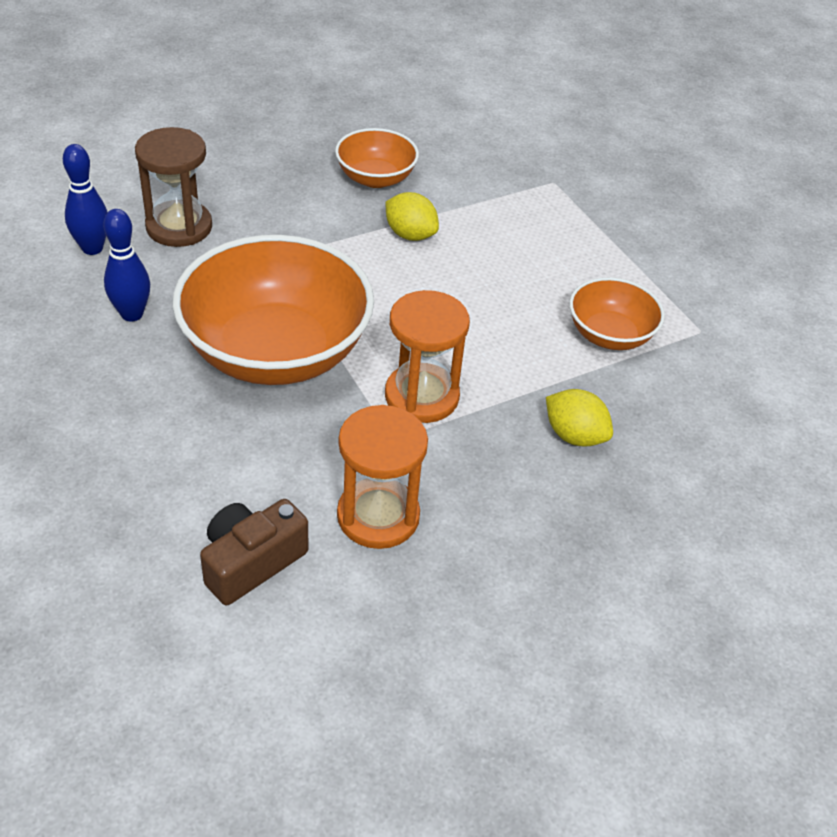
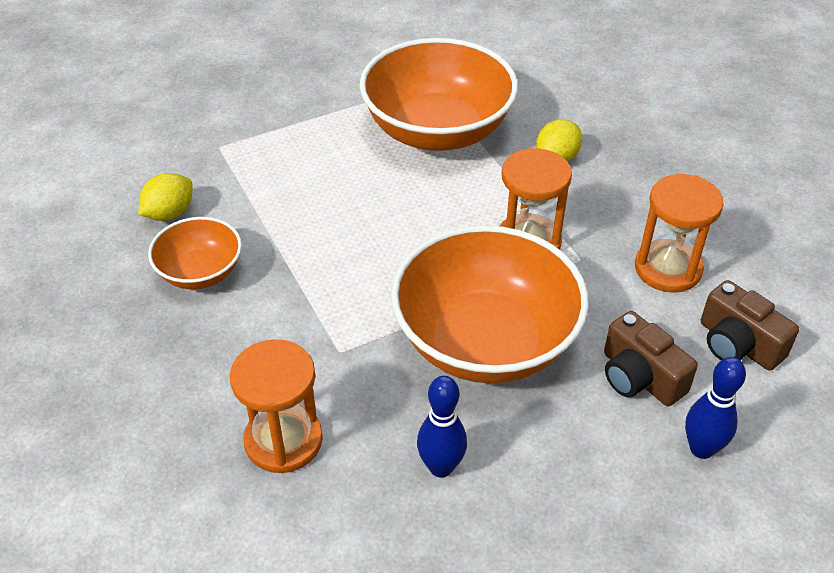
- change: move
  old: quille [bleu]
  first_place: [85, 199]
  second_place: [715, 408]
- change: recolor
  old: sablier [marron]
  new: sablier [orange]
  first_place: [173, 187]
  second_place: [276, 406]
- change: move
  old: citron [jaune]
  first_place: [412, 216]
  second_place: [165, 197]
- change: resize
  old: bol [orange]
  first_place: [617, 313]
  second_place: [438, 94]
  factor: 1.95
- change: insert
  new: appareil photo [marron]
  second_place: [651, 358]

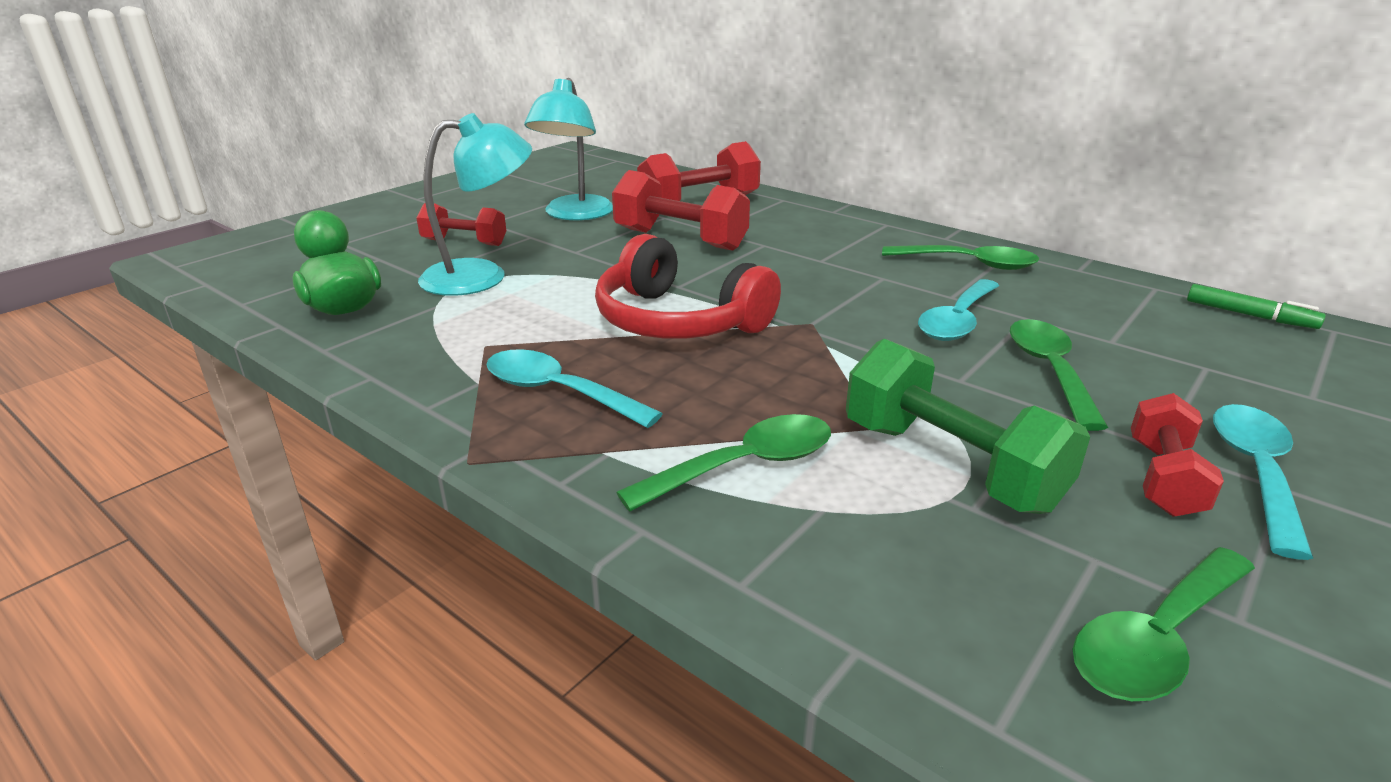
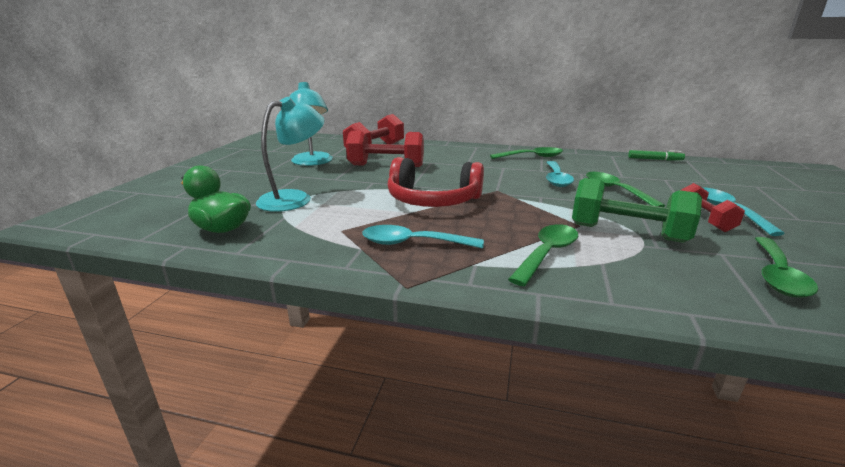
- change: delete
  old: haltère [rouge]
  first_place: [461, 224]

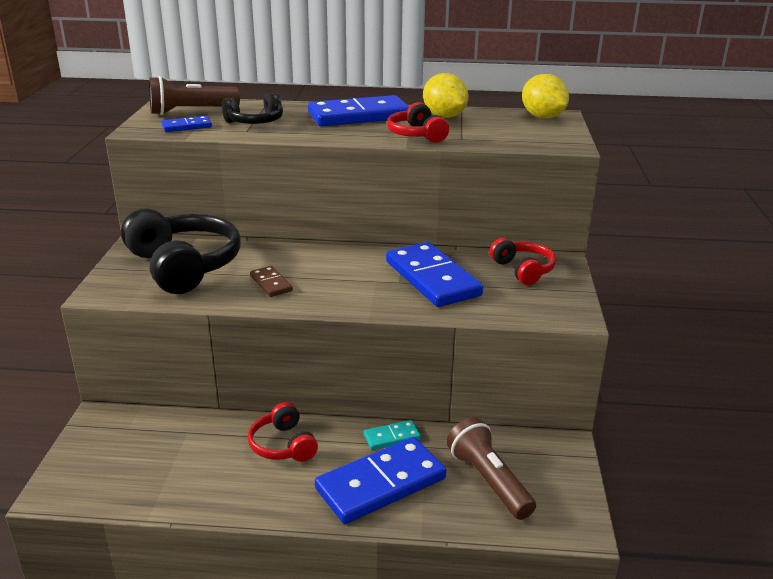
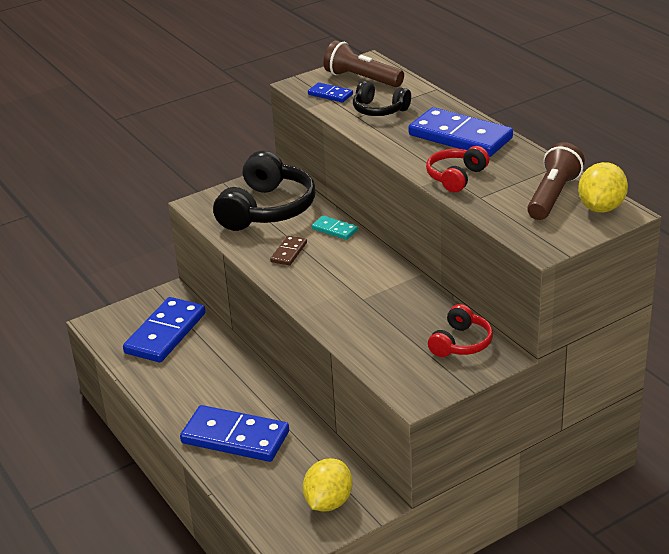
- change: delete
  old: casque audio [rouge]
  first_place: [283, 432]
- change: move
  old: domino [turquoise]
  first_place: [392, 435]
  second_place: [335, 228]
- change: move
  old: domino [bleu]
  first_place: [434, 274]
  second_place: [164, 329]
- change: move
  old: citron [jaune]
  first_place: [445, 95]
  second_place: [327, 485]
- change: move
  old: lampe de poche [marron]
  first_place: [491, 468]
  second_place: [556, 181]

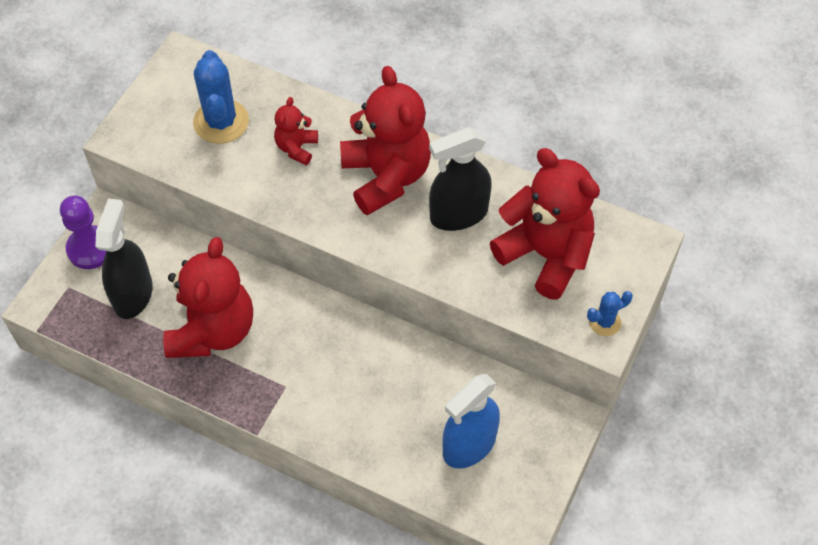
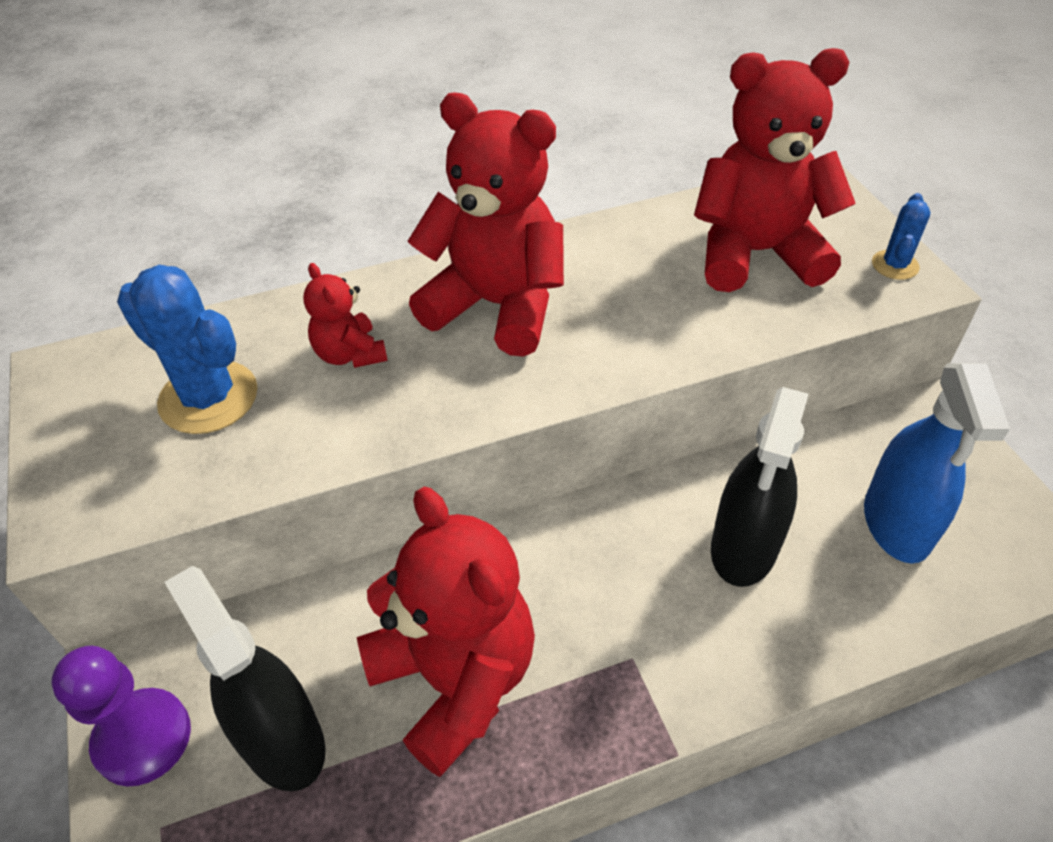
- change: move
  old: vaporisateur [noir]
  first_place: [460, 179]
  second_place: [760, 487]

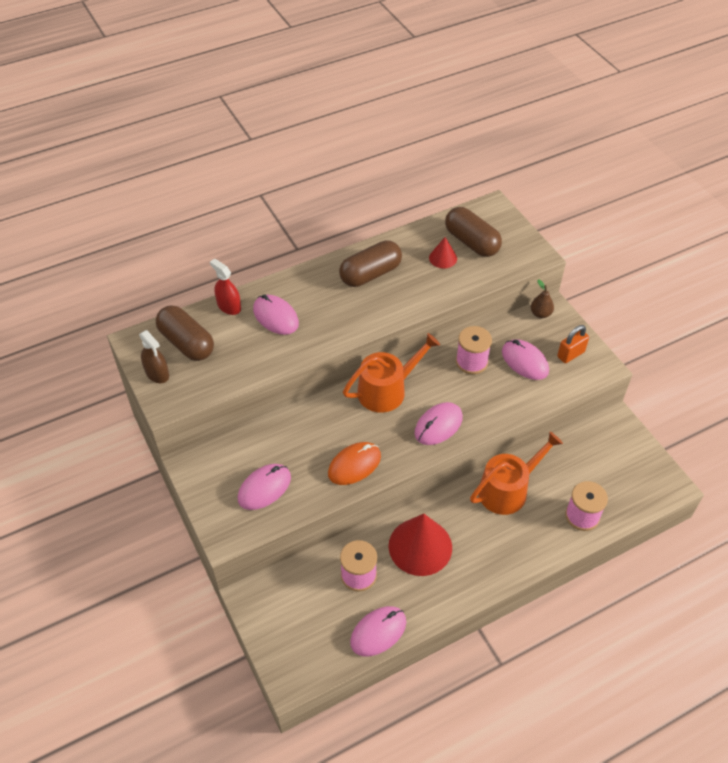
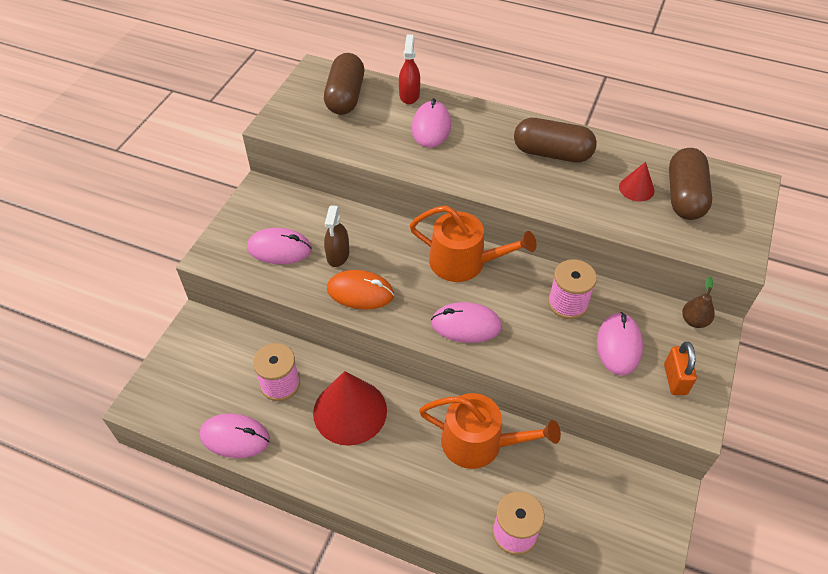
- change: move
  old: vaporisateur [marron]
  first_place: [154, 356]
  second_place: [336, 236]
- change: rotate
  old: cadenas [orange]
  first_place: [573, 344]
  second_place: [680, 368]
  degrees: 75

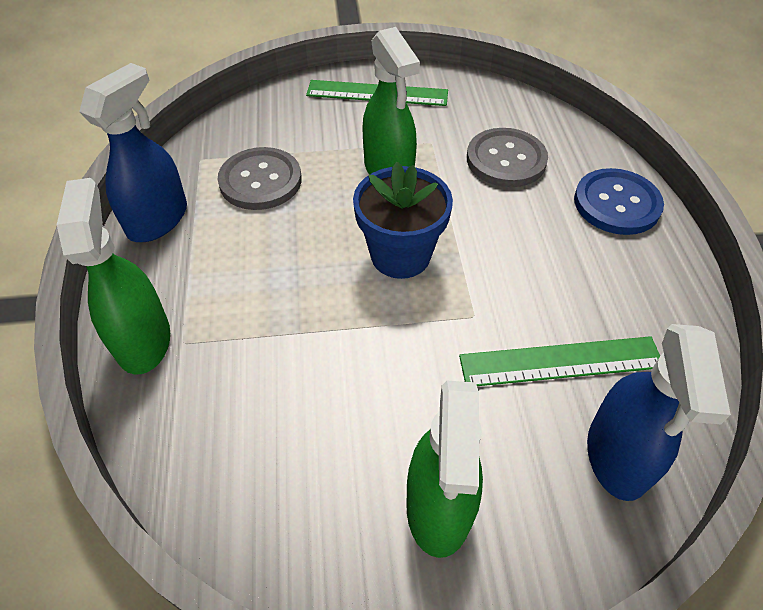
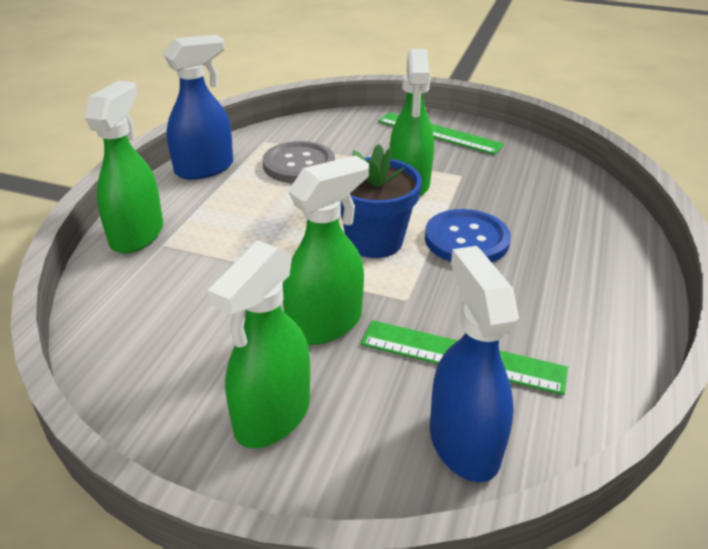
- change: delete
  old: bouton [gris]
  first_place: [507, 157]
- change: move
  old: bouton [bleu]
  first_place: [619, 201]
  second_place: [468, 235]
- change: rotate
  old: vaporisateur [bleu]
  first_place: [659, 412]
  second_place: [474, 364]
  degrees: 135
- change: insert
  new: vaporisateur [vert]
  second_place: [326, 250]

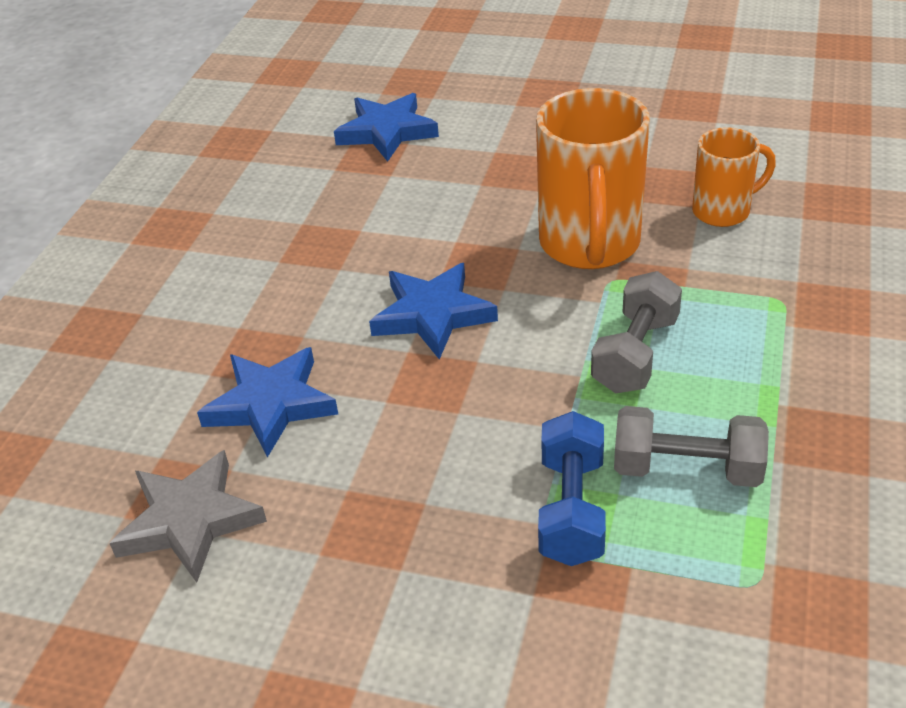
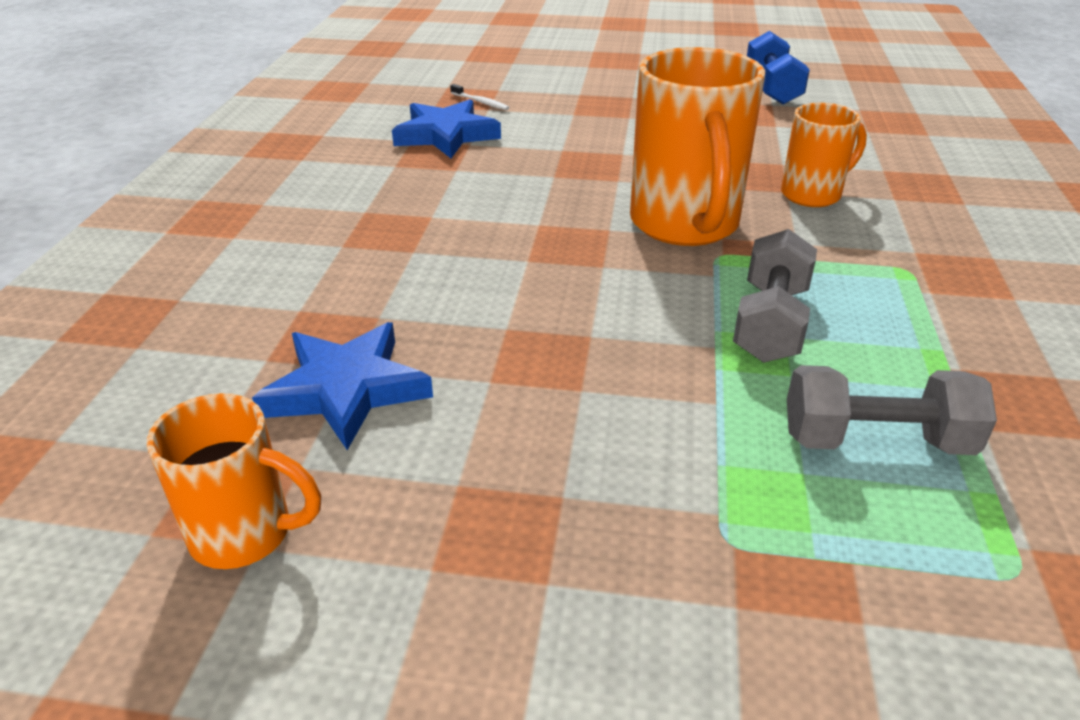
- change: replace
  old: étoile [gris]
  new: tasse [orange]
  first_place: [188, 516]
  second_place: [234, 481]
- change: delete
  old: étoile [bleu]
  first_place: [433, 311]
- change: move
  old: haltère [bleu]
  first_place: [572, 488]
  second_place: [778, 68]
- change: insert
  new: brosse à dents [blanc]
  second_place: [479, 97]

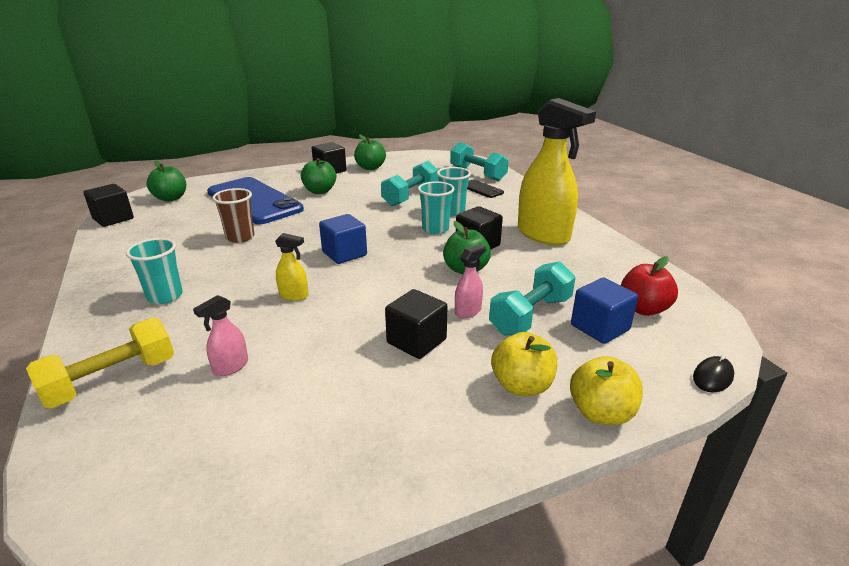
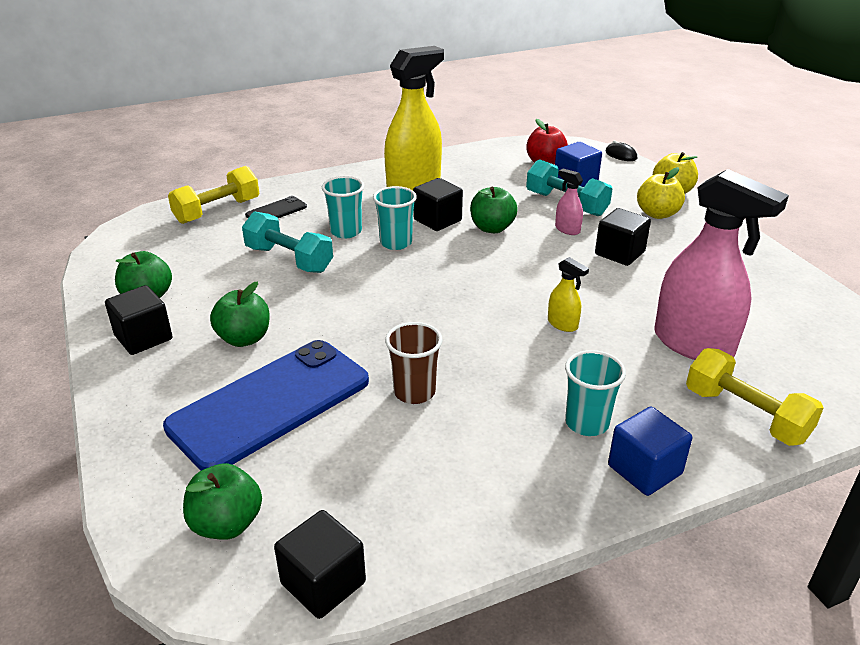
- change: resize
  old: vaporisateur [rose]
  first_place: [220, 335]
  second_place: [721, 264]
  factor: 2.36
- change: rotate
  old: vaporisateur [jaune]
  first_place: [292, 267]
  second_place: [568, 294]
  degrees: 120
- change: move
  old: cube [bleu]
  first_place: [343, 239]
  second_place: [650, 451]
- change: recolor
  old: haltère [turquoise]
  new: haltère [jaune]
  first_place: [479, 161]
  second_place: [213, 195]

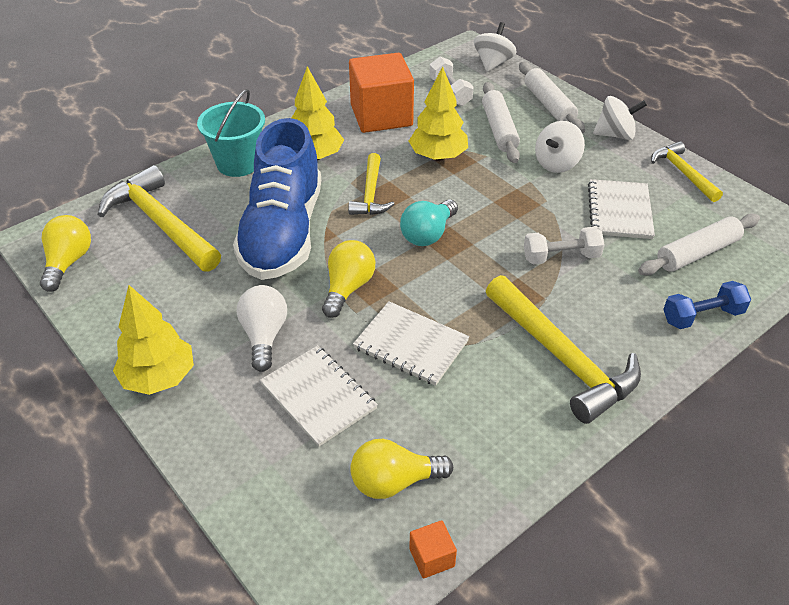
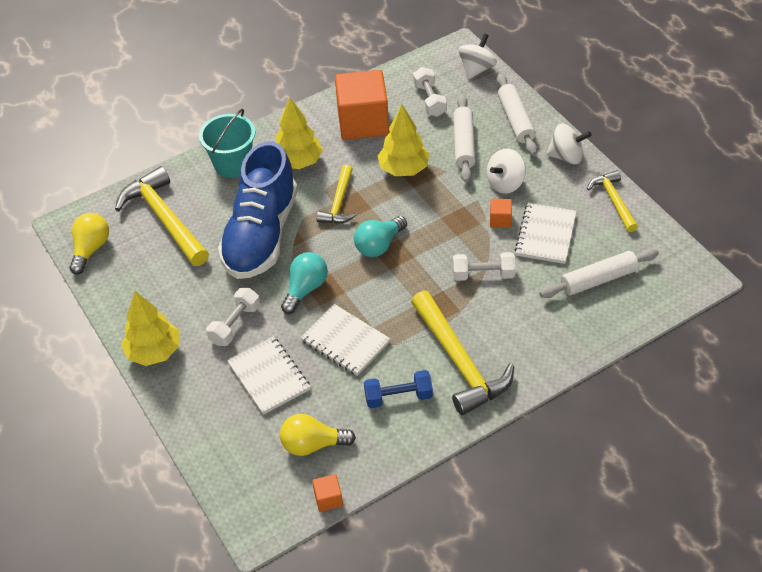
- change: replace
  old: ampoule [blanc]
  new: haltère [blanc]
  first_place: [262, 328]
  second_place: [233, 317]
- change: recolor
  old: ampoule [jaune]
  new: ampoule [turquoise]
  first_place: [348, 279]
  second_place: [304, 283]
- change: move
  old: haltère [bleu]
  first_place: [707, 305]
  second_place: [398, 389]
- change: insert
  new: cube [orange]
  second_place: [501, 213]

